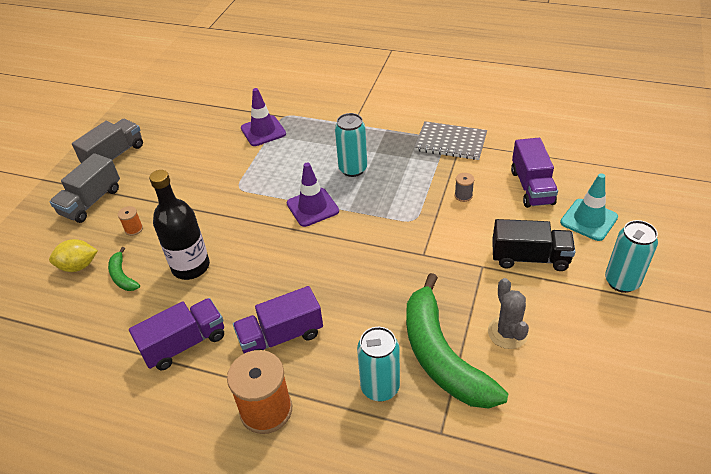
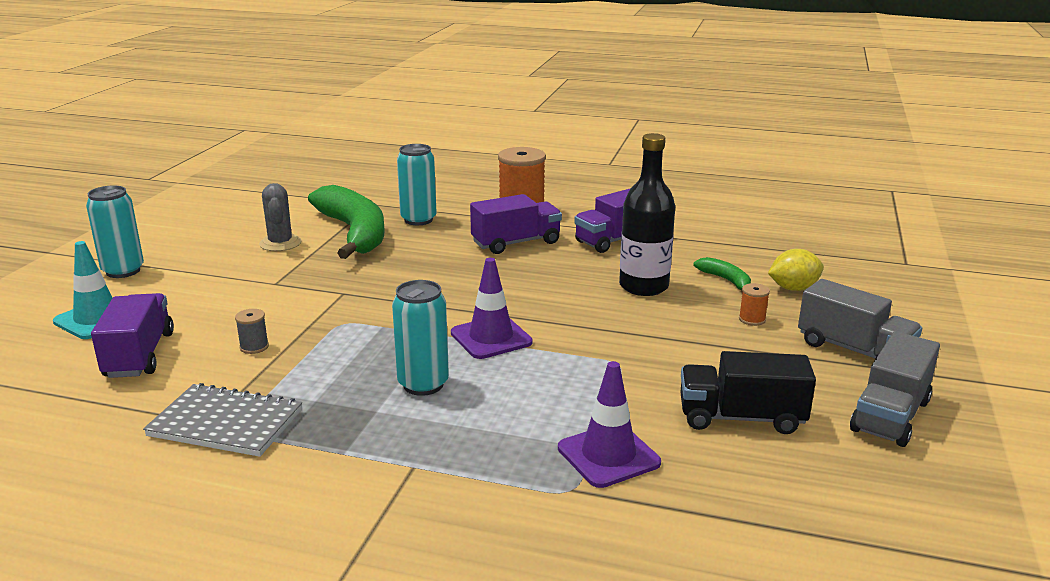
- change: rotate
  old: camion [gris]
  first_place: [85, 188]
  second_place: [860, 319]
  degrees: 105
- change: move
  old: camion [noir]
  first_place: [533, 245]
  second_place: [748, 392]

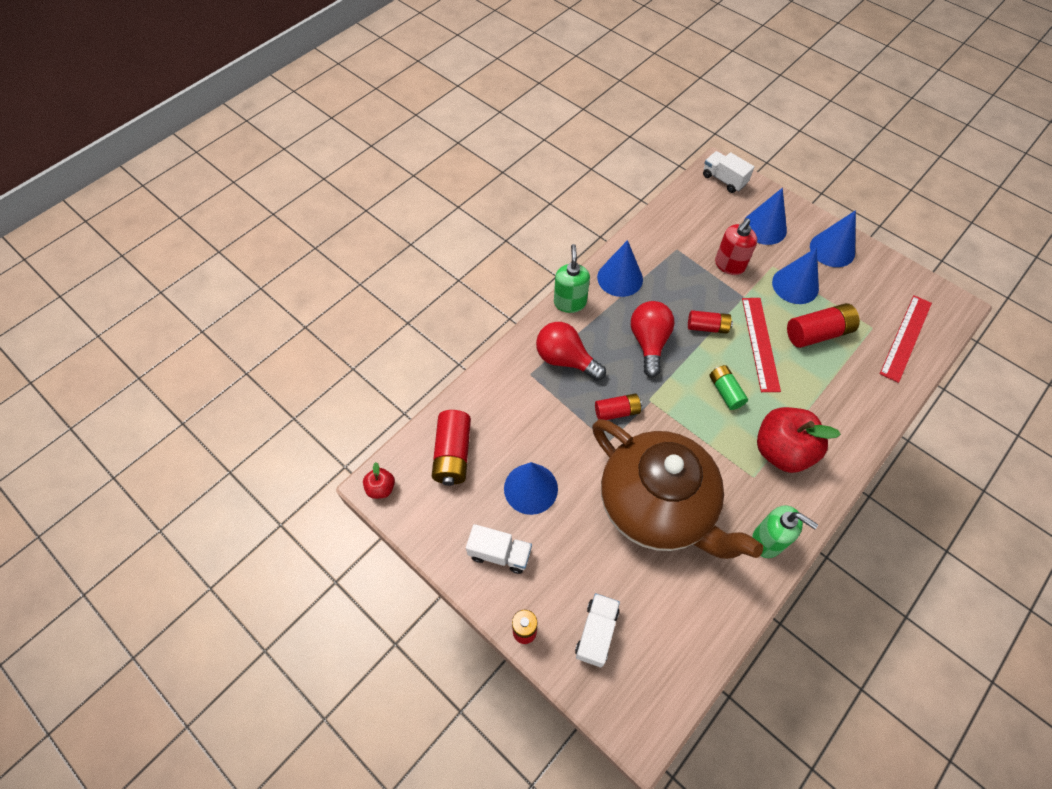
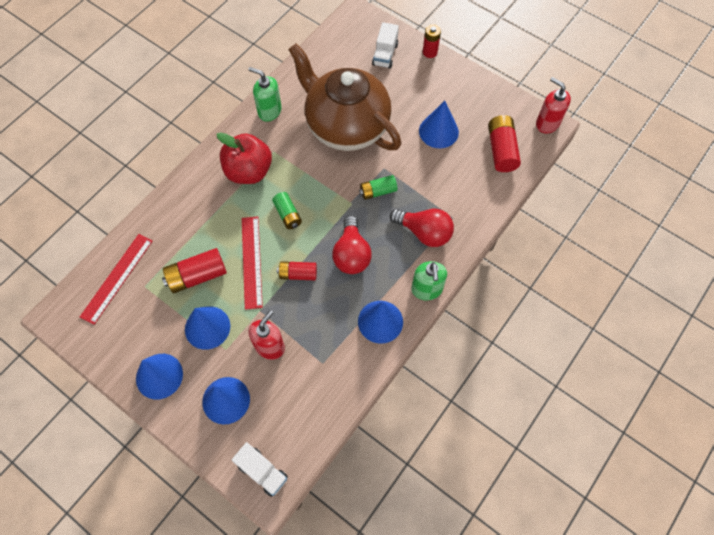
- change: replace
  old: pomme [rouge]
  new: distributeur de savon [rouge]
  first_place: [379, 480]
  second_place: [553, 105]
- change: delete
  old: camion [blanc]
  first_place: [499, 549]
- change: recolor
  old: pile [rouge]
  new: pile [vert]
  first_place: [618, 407]
  second_place: [378, 187]

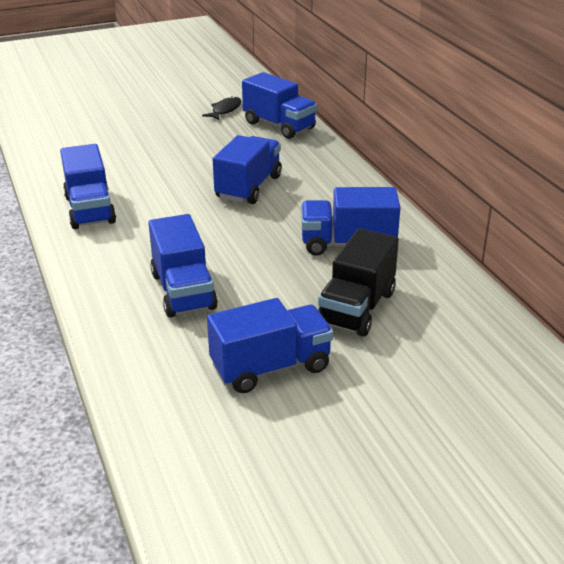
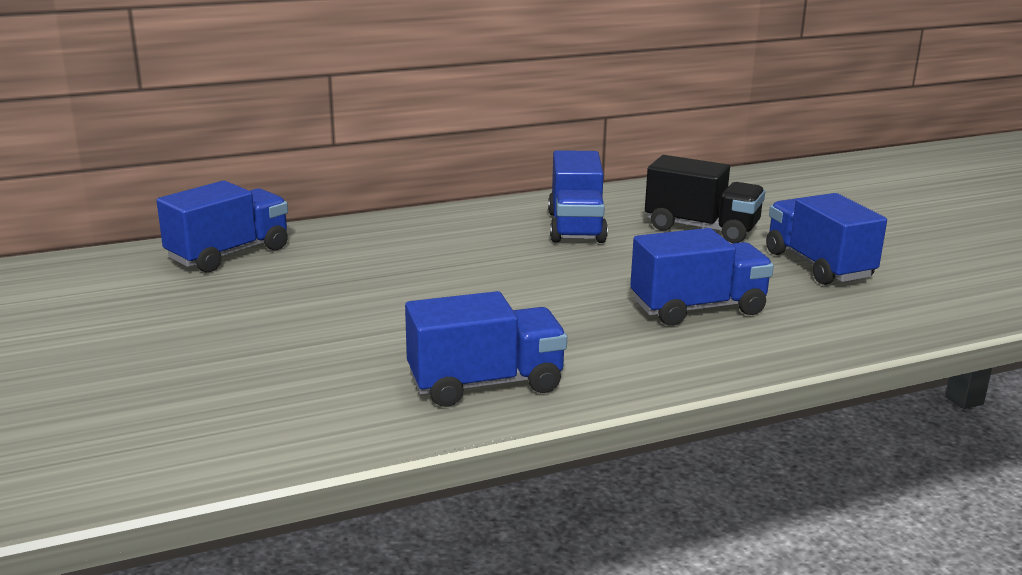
- change: delete
  old: poisson [noir]
  first_place: [222, 108]
- change: delete
  old: camion [bleu]
  first_place: [247, 169]

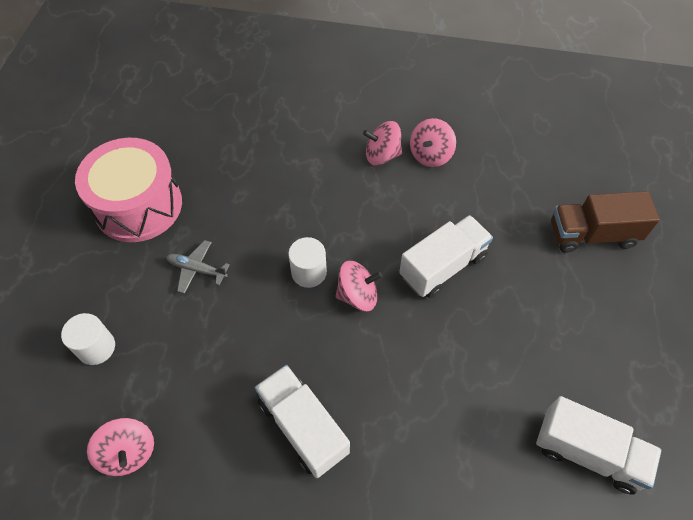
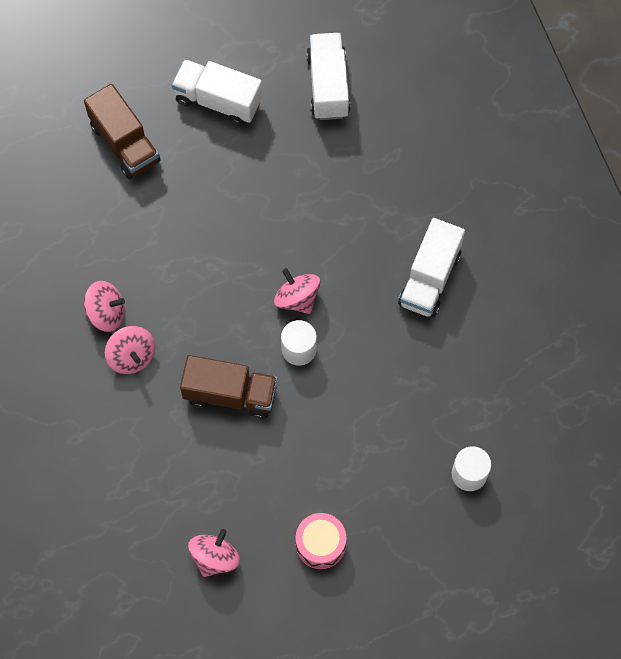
- change: resize
  old: tambour [rose]
  first_place: [128, 190]
  second_place: [321, 541]
  factor: 0.53
- change: move
  old: toupie [rose]
  first_place: [120, 447]
  second_place: [214, 553]
- change: delete
  old: avion [gris]
  first_place: [198, 267]
- change: move
  old: camion [blanc]
  first_place: [446, 256]
  second_place: [217, 92]
- change: insert
  new: camion [marron]
  second_place: [228, 387]

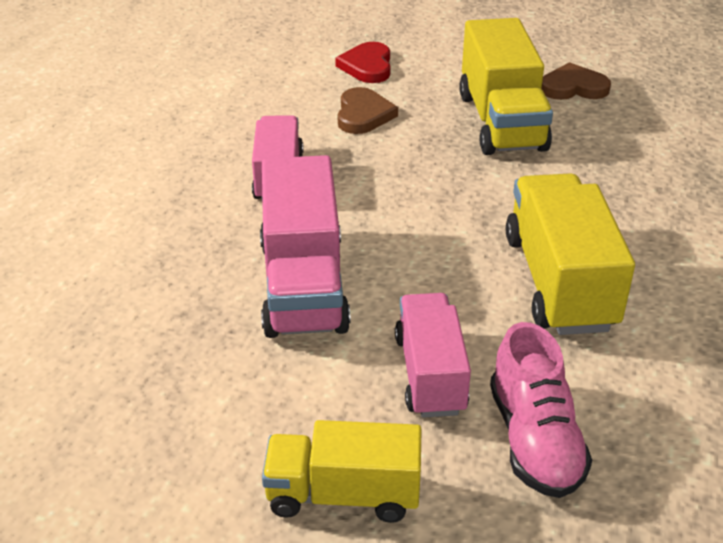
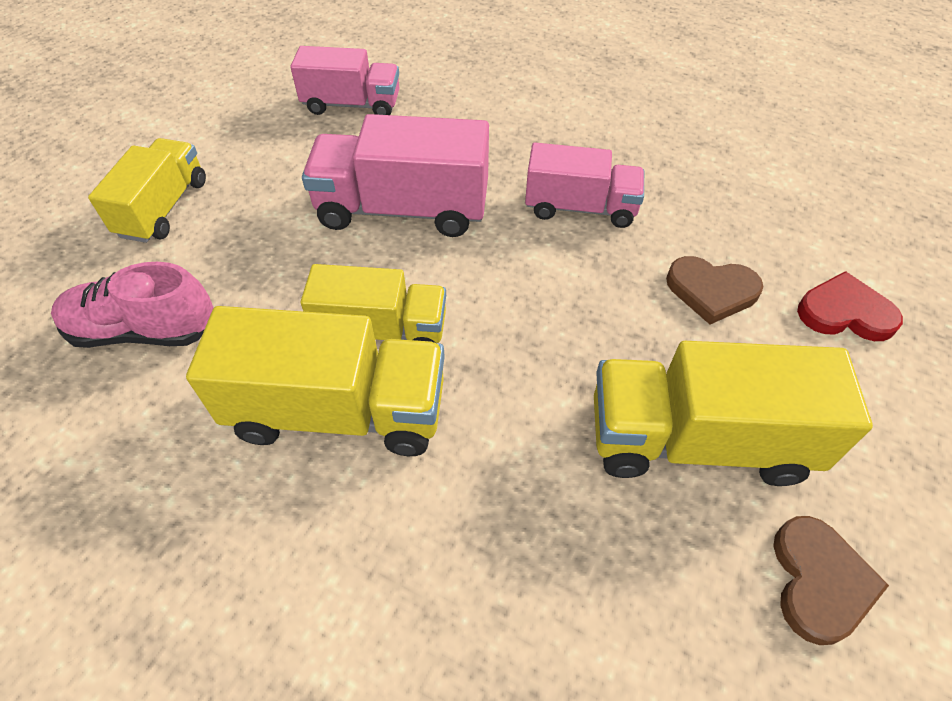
- change: move
  old: camion [rose]
  first_place: [433, 355]
  second_place: [344, 80]
- change: insert
  new: camion [jaune]
  second_place: [373, 303]

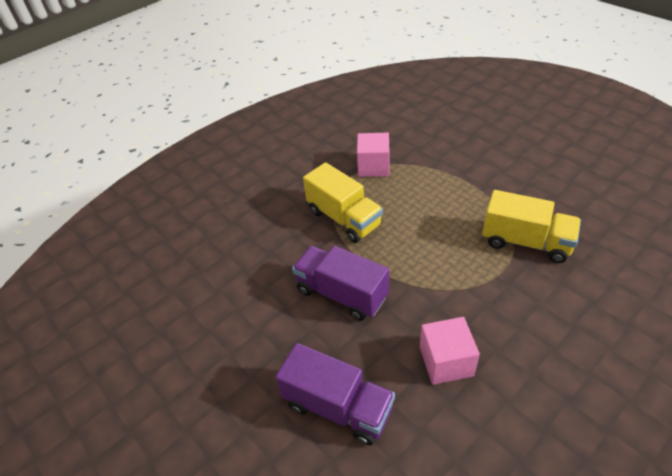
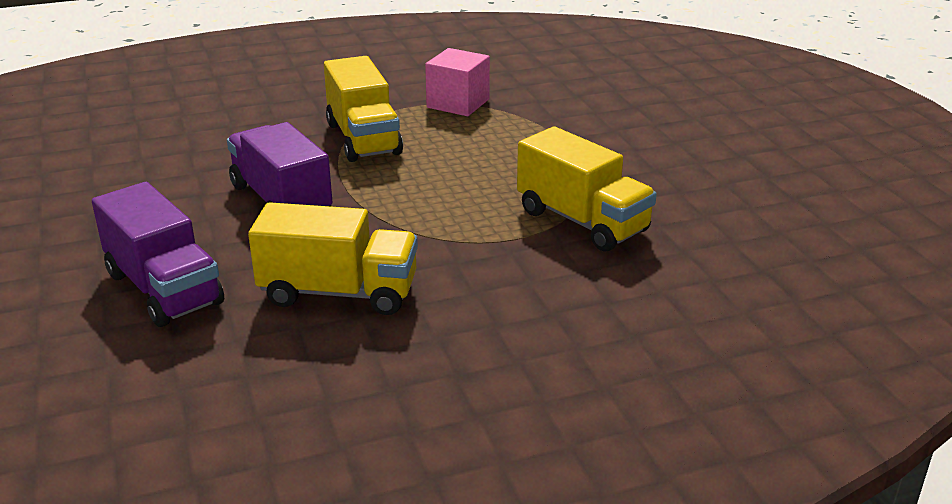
- change: replace
  old: cube [rose]
  new: camion [jaune]
  first_place: [450, 351]
  second_place: [333, 258]

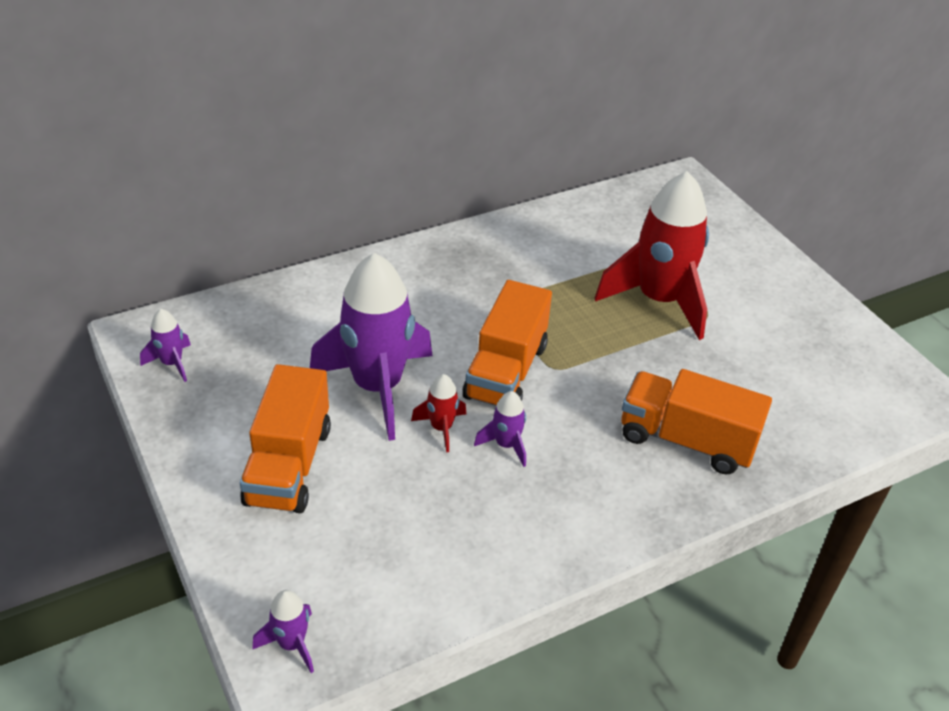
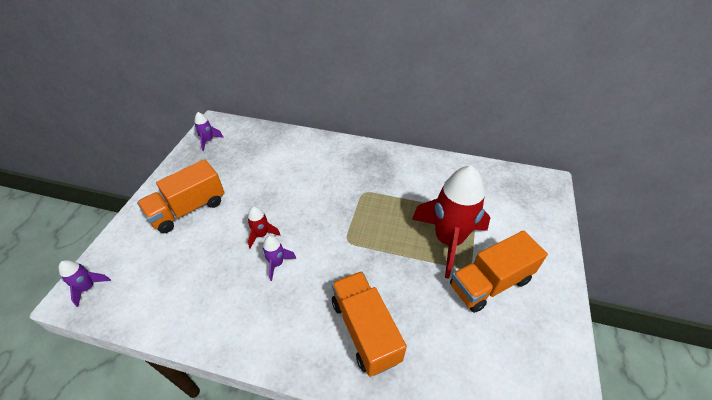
- change: delete
  old: fusée [violet]
  first_place: [371, 347]
- change: move
  old: camion [orange]
  first_place: [507, 343]
  second_place: [499, 271]

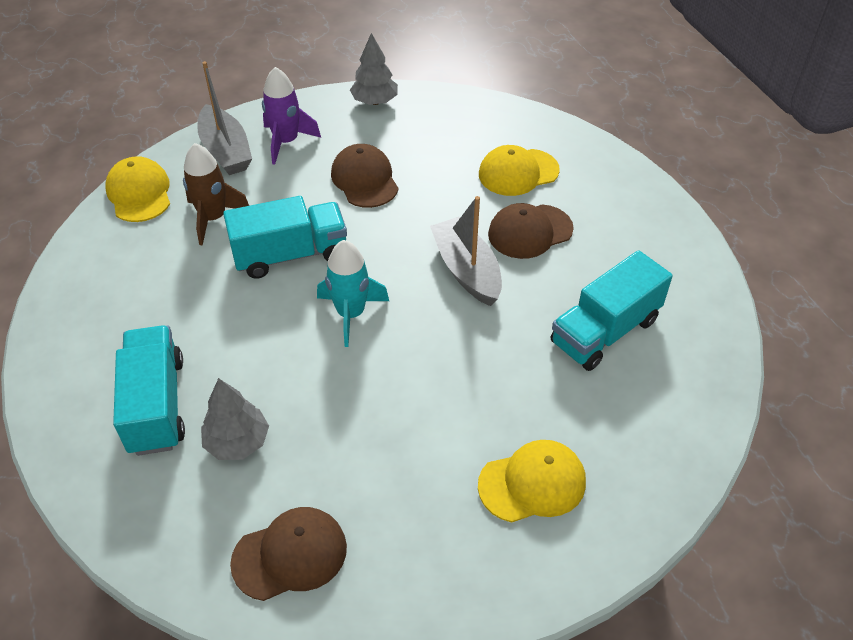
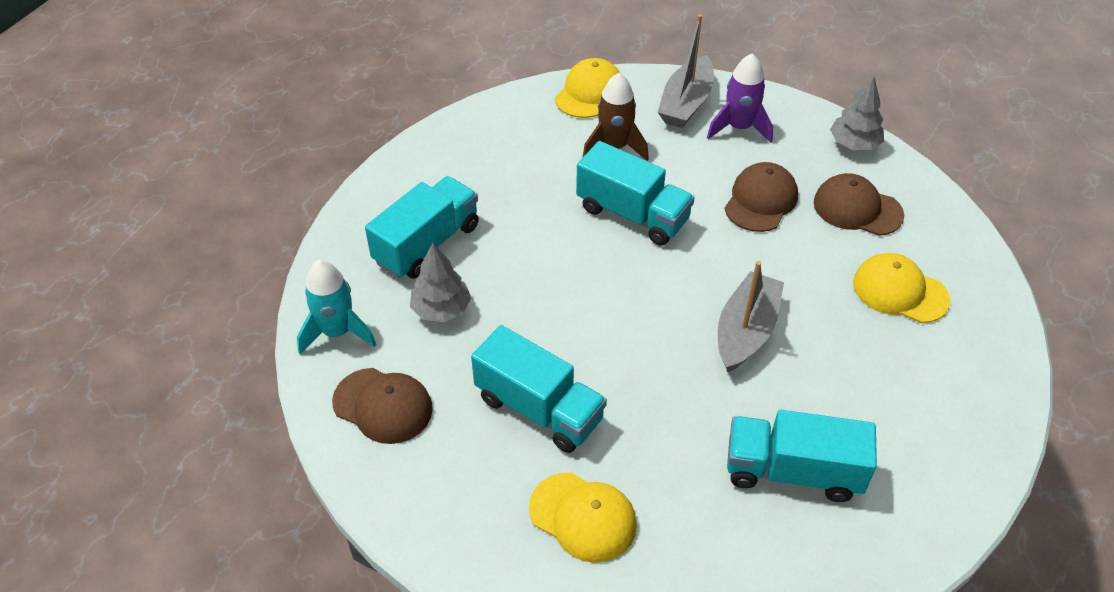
- change: move
  old: fusée [turquoise]
  first_place: [353, 293]
  second_place: [336, 307]
- change: move
  old: casquette [marron]
  first_place: [531, 231]
  second_place: [859, 204]
- change: insert
  new: camion [turquoise]
  second_place: [539, 389]

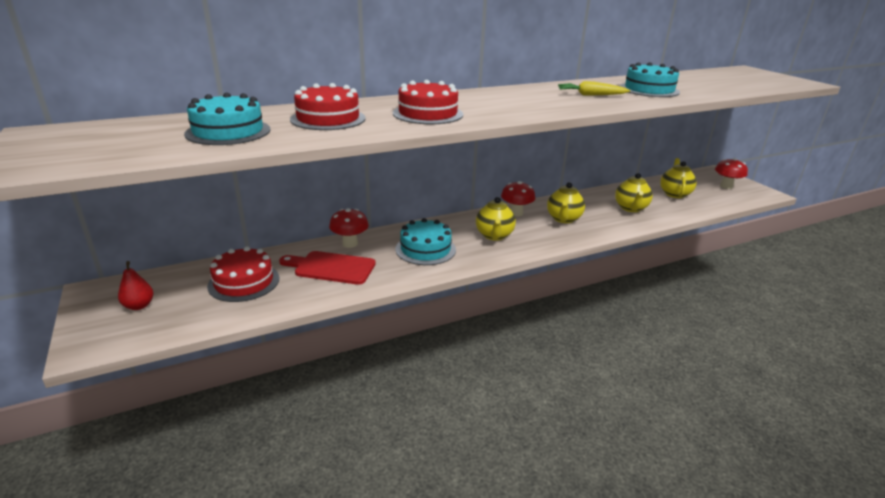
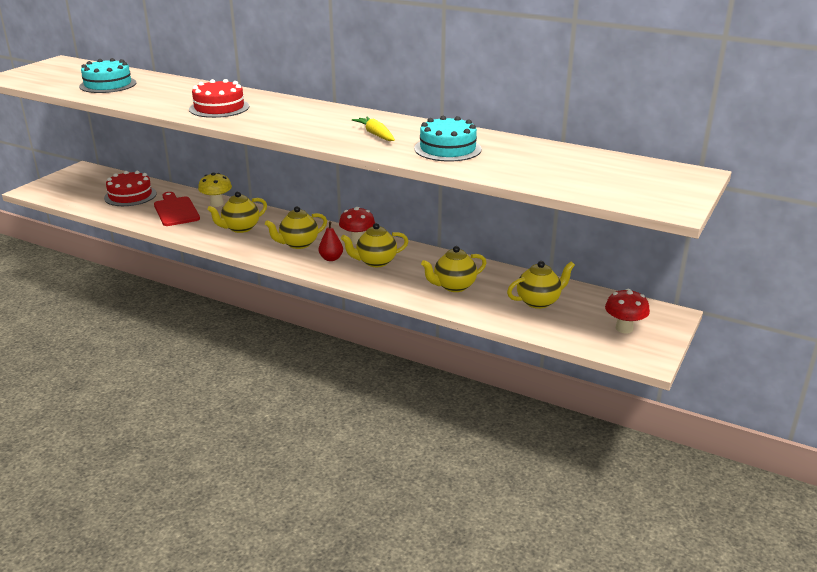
- change: move
  old: poire [rouge]
  first_place: [136, 285]
  second_place: [331, 241]
- change: delete
  old: gâteau [rouge]
  first_place: [328, 106]
- change: recolor
  old: champignon [rouge]
  new: champignon [jaune]
  first_place: [349, 228]
  second_place: [215, 189]
- change: replace
  old: gâteau [turquoise]
  new: théière [jaune]
  first_place: [425, 241]
  second_place: [237, 212]

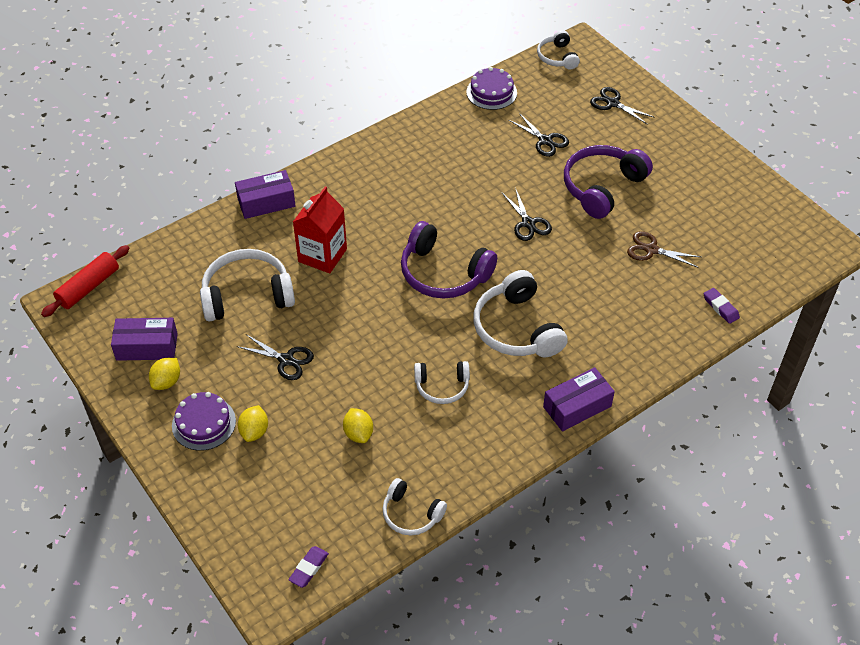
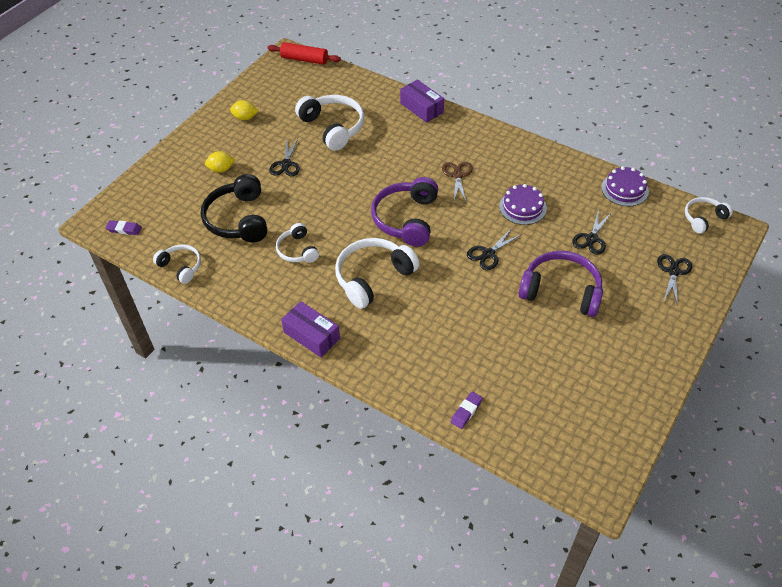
- change: delete
  old: boîte [violet]
  first_place: [144, 339]
- change: move
  old: gâteau [violet]
  first_place: [204, 421]
  second_place: [523, 204]
- change: delete
  old: brique de lait [rouge]
  first_place: [320, 229]
- change: replace
  old: citron [jaune]
  new: casque audio [noir]
  first_place: [358, 425]
  second_place: [234, 208]
- change: rotate
  old: casque audio [blanc]
  first_place: [414, 507]
  second_place: [177, 264]
  degrees: 120
- change: move
  old: ciseaux [marron]
  first_place: [664, 249]
  second_place: [457, 182]

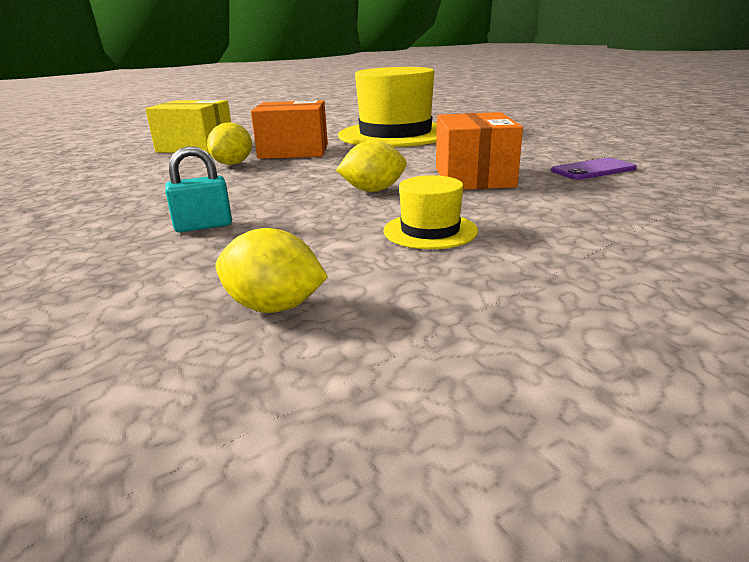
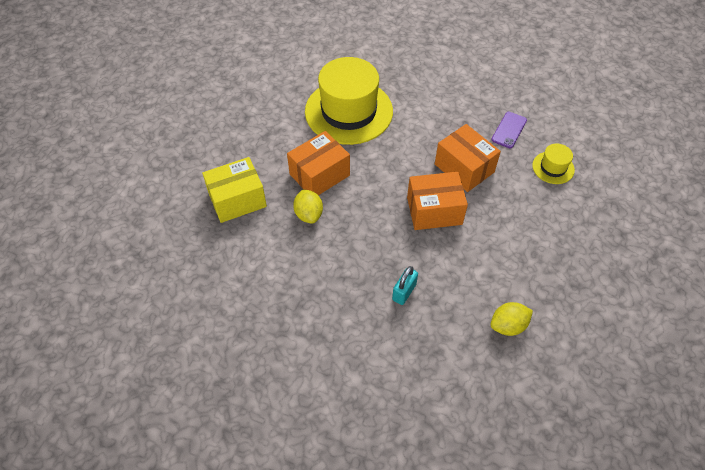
- change: replace
  old: citron [jaune]
  new: boîte [orange]
  first_place: [371, 166]
  second_place: [437, 201]
- change: move
  old: chapeau [jaune]
  first_place: [430, 212]
  second_place: [553, 164]

